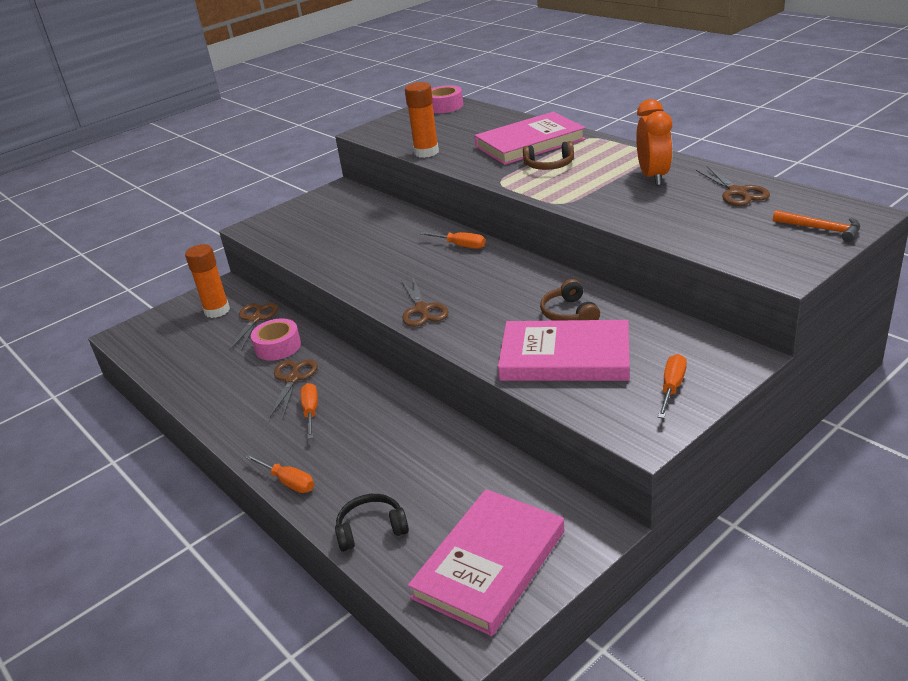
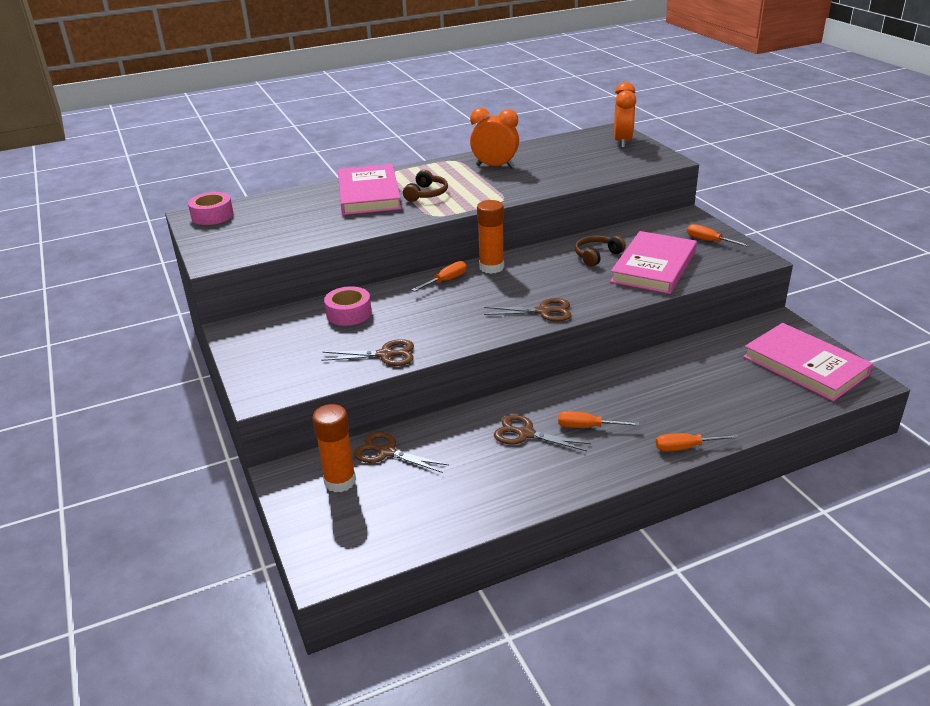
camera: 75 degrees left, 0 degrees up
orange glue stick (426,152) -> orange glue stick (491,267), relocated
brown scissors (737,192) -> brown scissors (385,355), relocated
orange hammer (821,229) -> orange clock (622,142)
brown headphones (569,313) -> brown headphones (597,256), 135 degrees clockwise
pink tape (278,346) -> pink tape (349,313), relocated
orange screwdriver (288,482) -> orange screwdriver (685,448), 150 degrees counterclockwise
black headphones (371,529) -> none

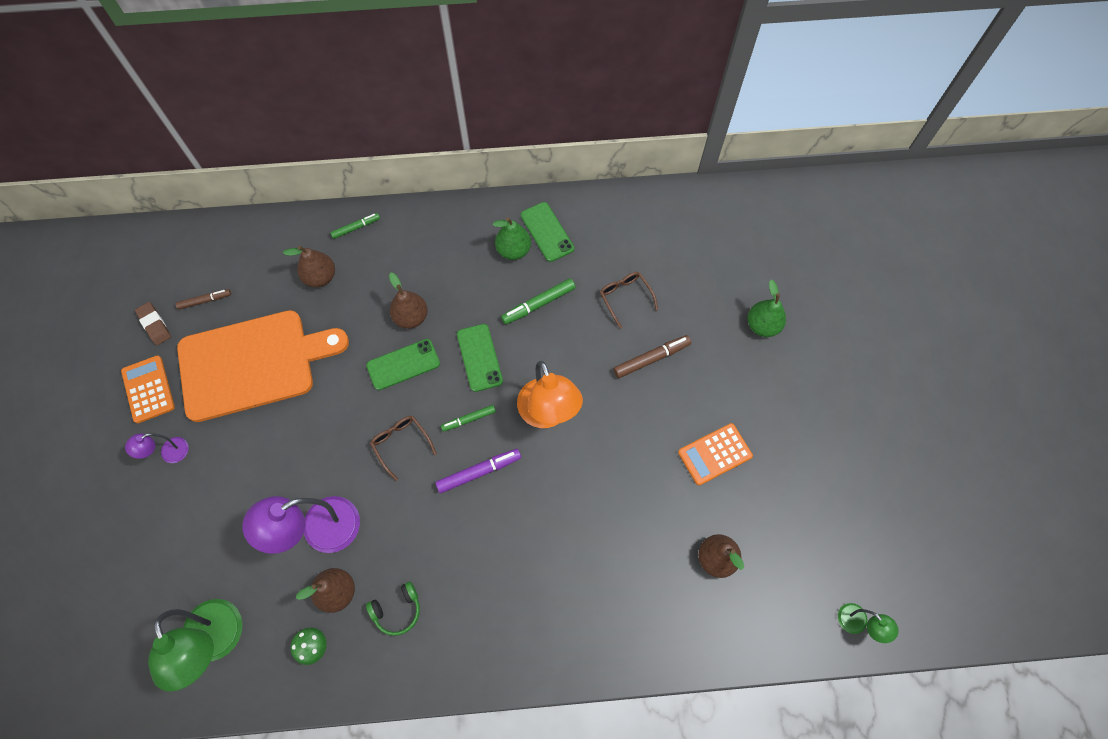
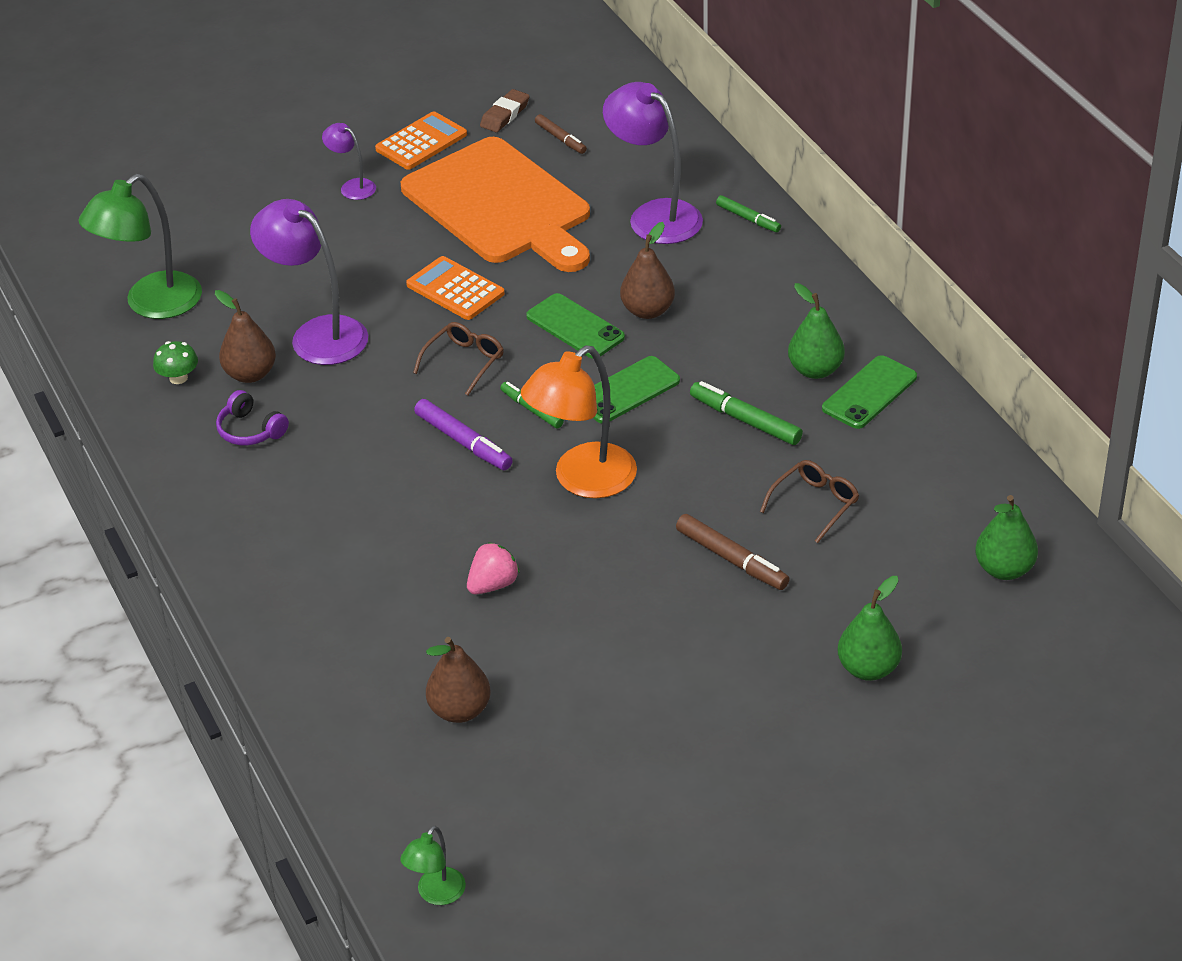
camera: 70 degrees right, 25 degrees down
brown pear (320,277) -> purple lamp (654,215)
orange calculator (714,454) -> orange calculator (455,289), relocated
green headphones (397,610) -> purple headphones (250,430)
none -> green pear (1004,569)
none -> pink strawberry (493,584)

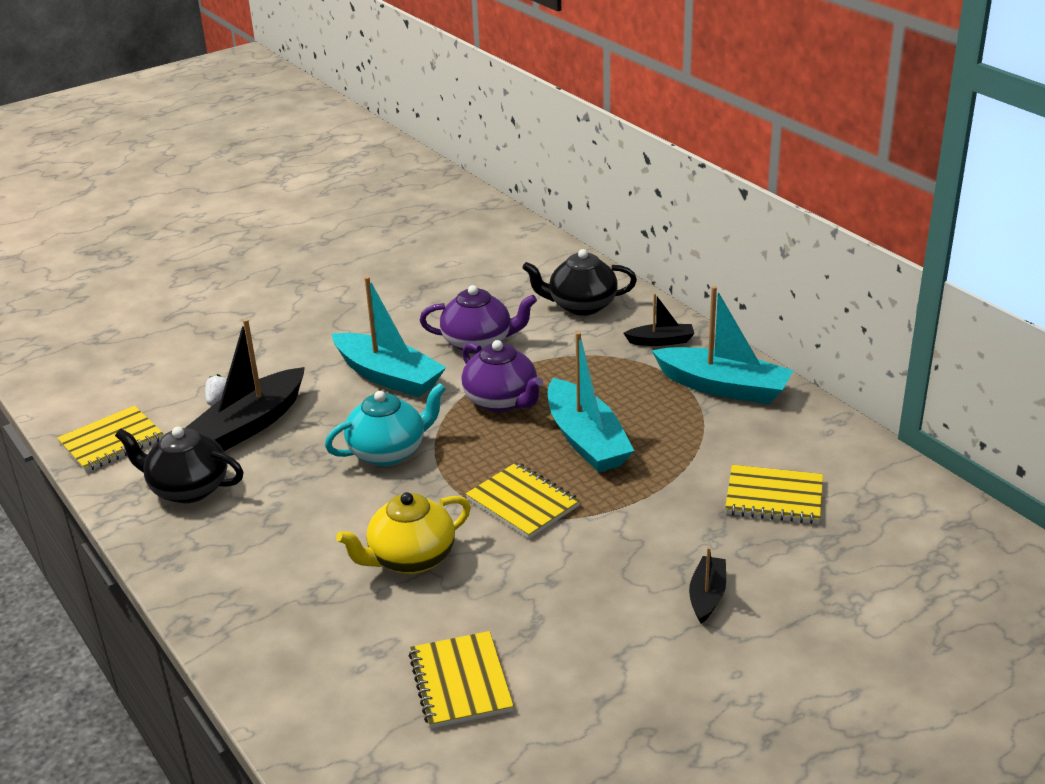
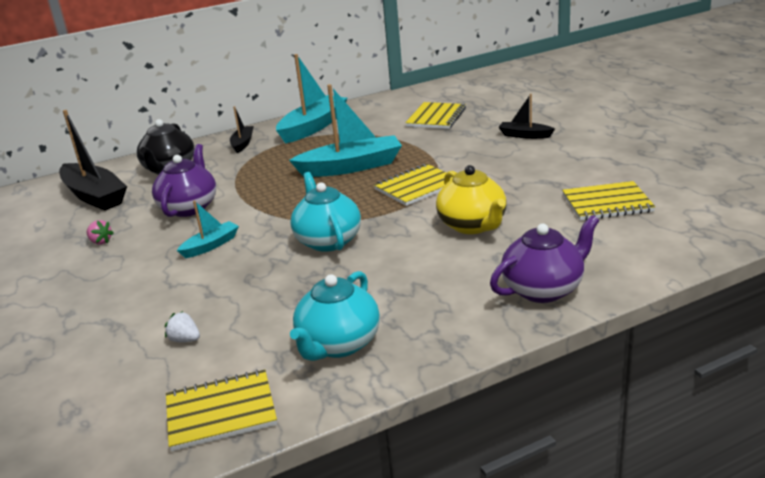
camera: 80 degrees left, 5 degrees down
turquoise boat (388,376) -> turquoise boat (211,245), x0.52
black boat (251,424) -> black boat (94,196), relocated
purple teapot (502,401) -> purple teapot (544,289), relocated
yellow notebook (112,441) -> yellow notebook (221,412), 75 degrees counterclockwise
black teapot (188,488) -> turquoise teapot (338,344)
none -> pink strawberry (100,242)

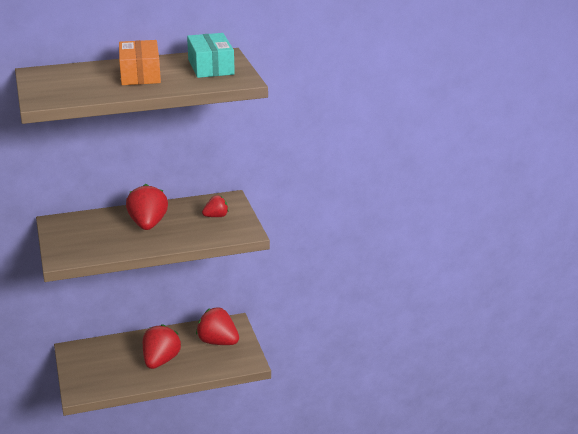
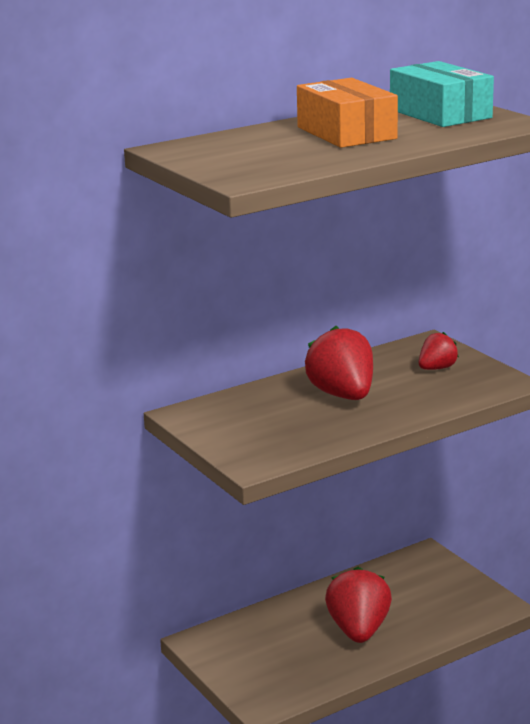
camera: 15 degrees left, 5 degrees down
red strawberry (218,342) -> none

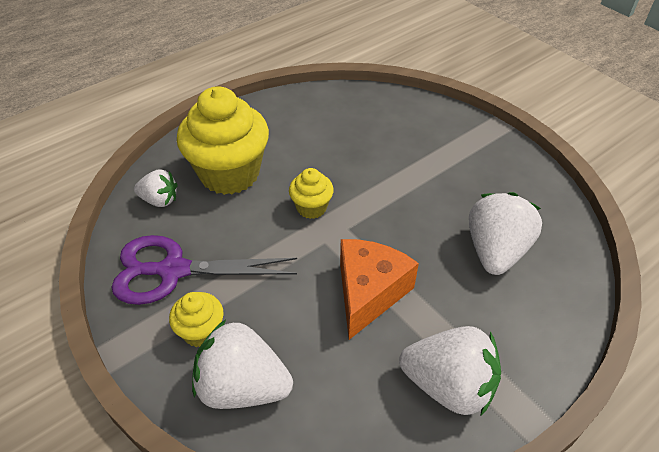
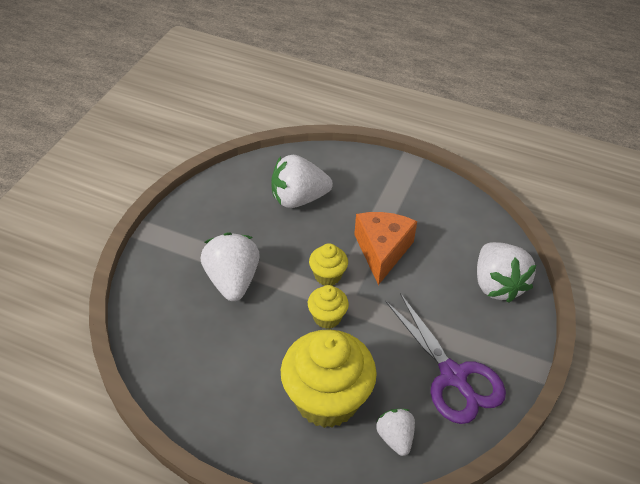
camera: 120 degrees left, 0 degrees up
orange cheese (369,293) -> orange cheese (382,251), 105 degrees clockwise
yellow cupcake (201,332) -> yellow cupcake (327,276), relocated
white strawberry (448,385) -> white strawberry (232,280), relocated

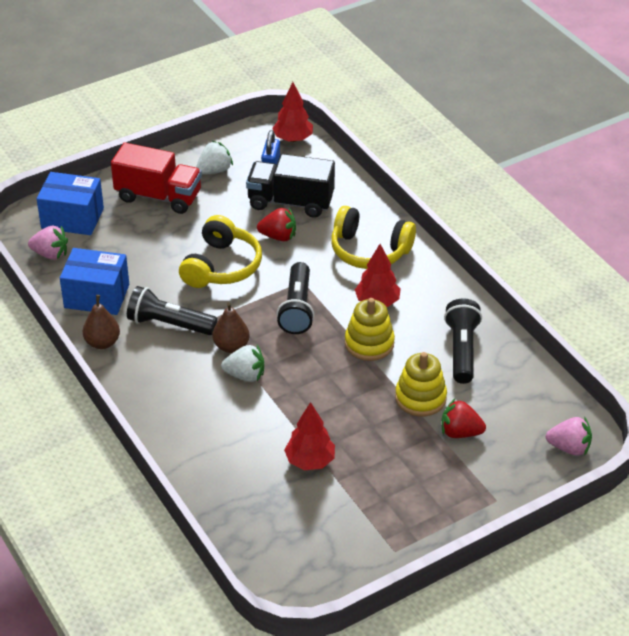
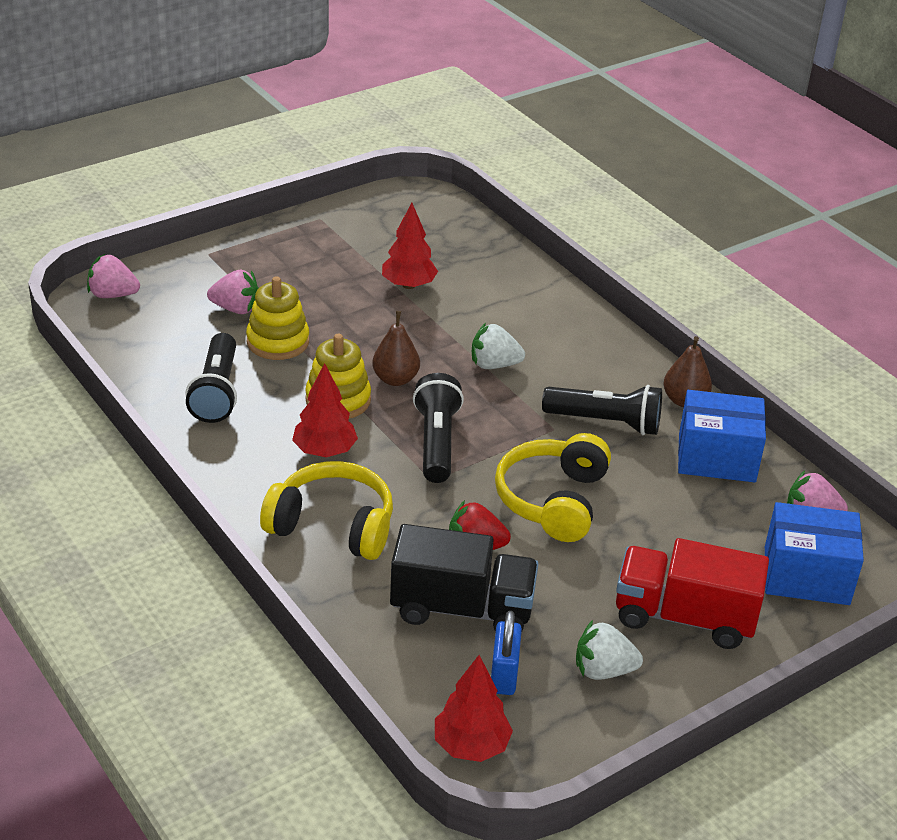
camera: 175 degrees right, 5 degrees down
white strawberry (214,170) -> white strawberry (603,670), 45 degrees clockwise
brown pear (231,346) -> brown pear (395,379), relocated
red strawberry (460,432) -> pink strawberry (236,309)

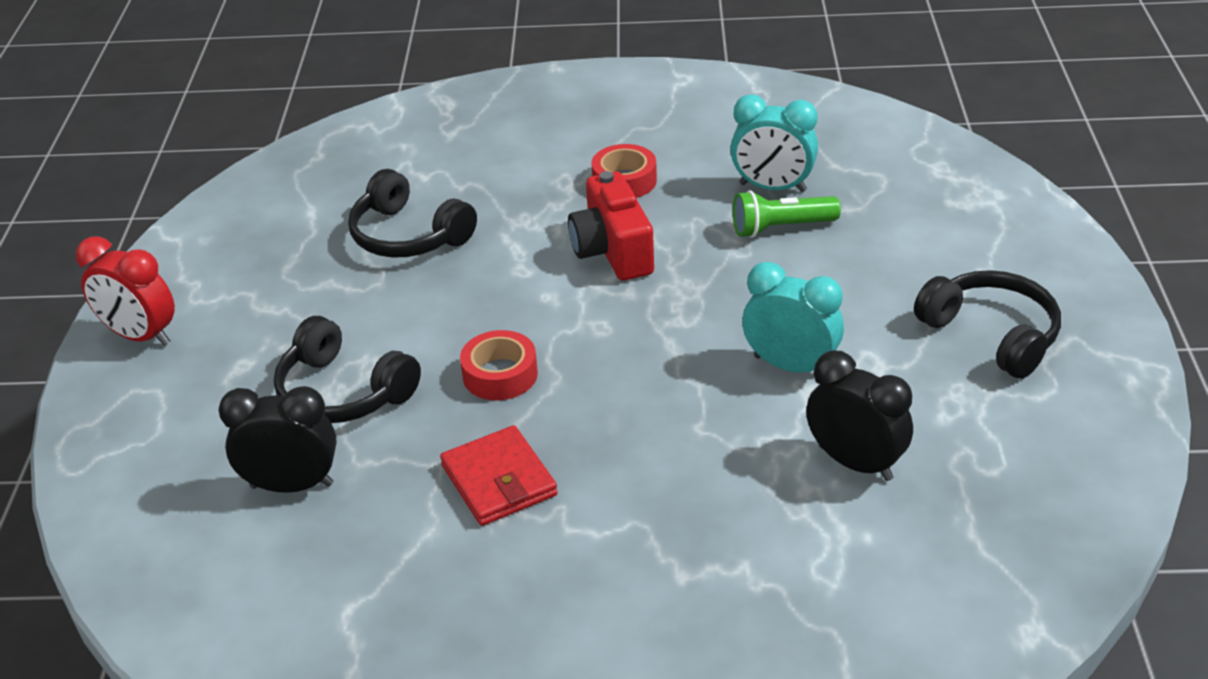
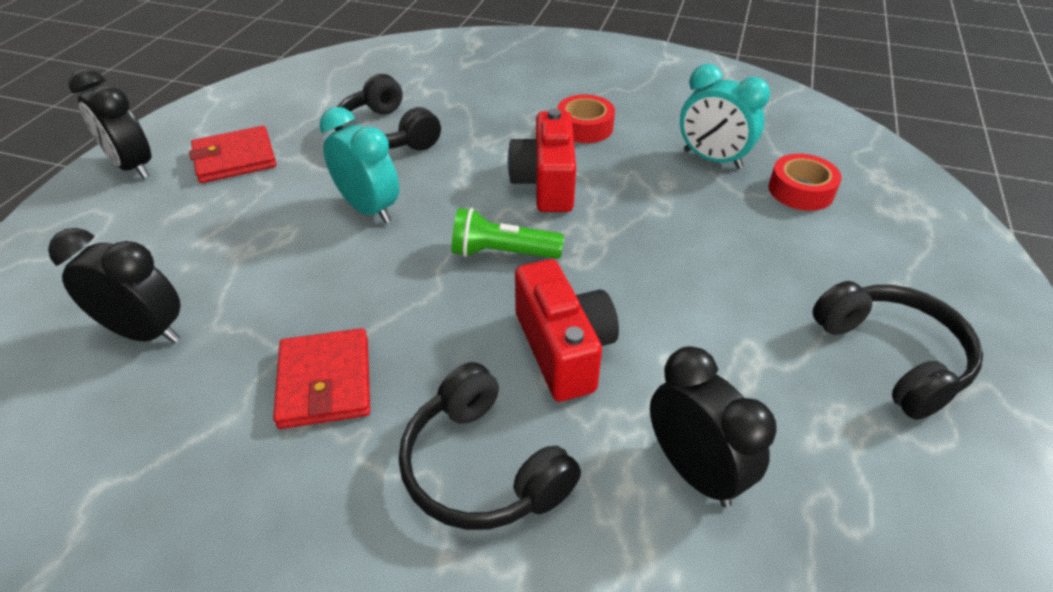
camera: 15 degrees right, 5 degrees up
green flashlight (781,228) -> green flashlight (502,253), relocated
red clock (140,336) -> black clock (133,167)
turquoise clock (790,366) -> turquoise clock (369,209), relocated
black headphones (343,392) -> black headphones (482,467), relocated
red tape (500,374) -> red tape (801,190), relocated
none -> red wallet (235,159)
none -> red camera (563,349)

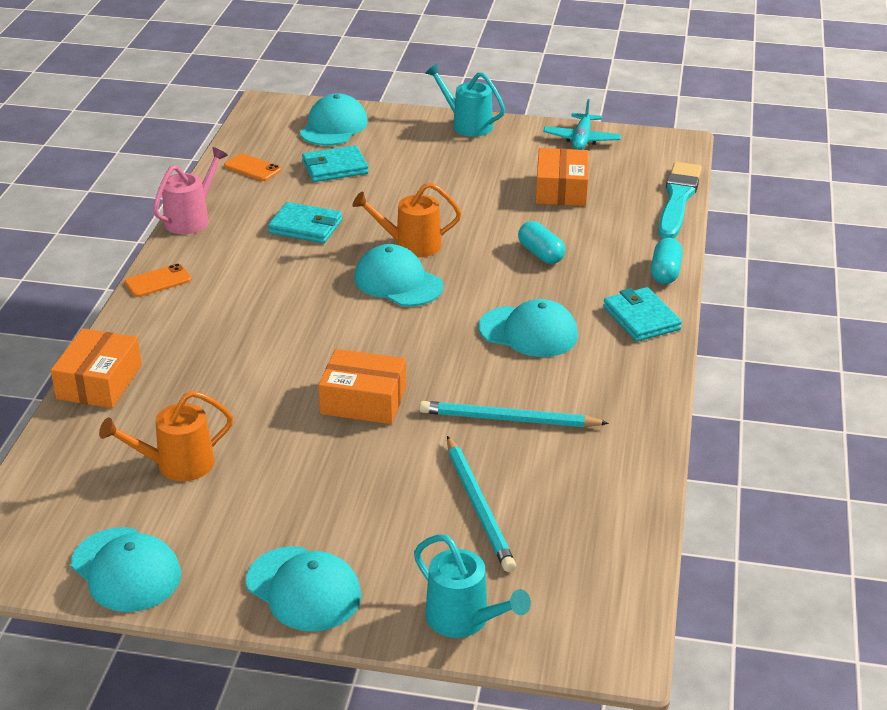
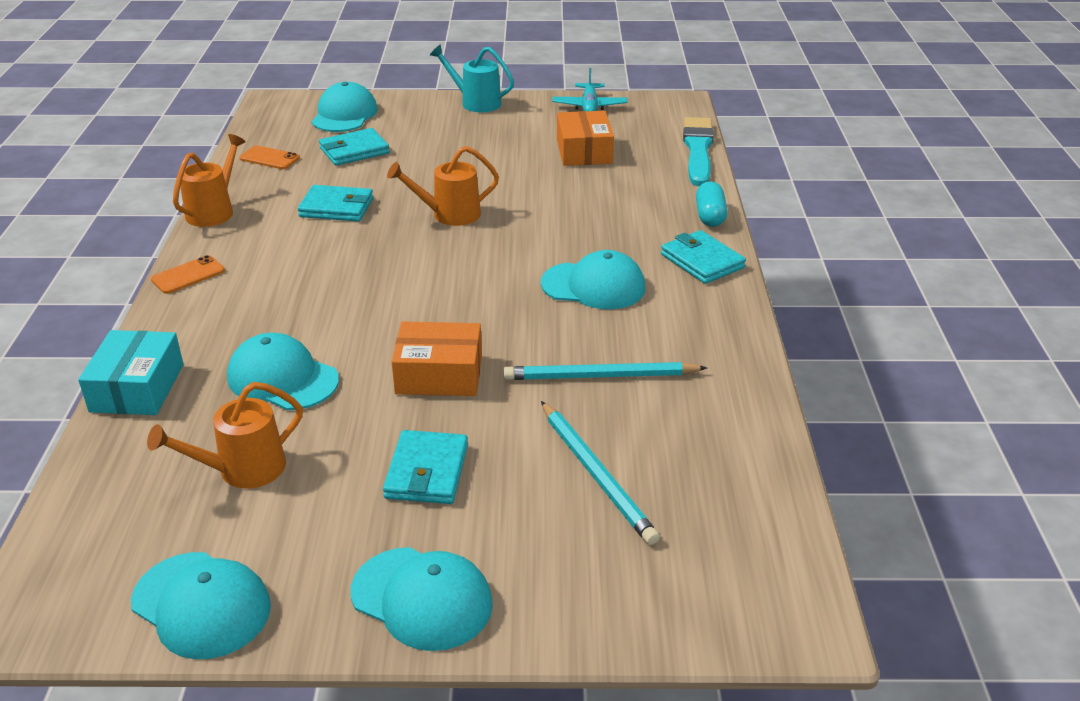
camera: 10 degrees left, 0 degrees up
pink watering can (191,219) -> orange watering can (214,211)
turquoise capsule (540,254) -> none
turquoise cap (398,282) -> turquoise cap (282,378), relocated
orange box (99,382) -> turquoise box (137,388)
turquoise watering can (464,620) -> none
none -> turquoise wallet (426,472)

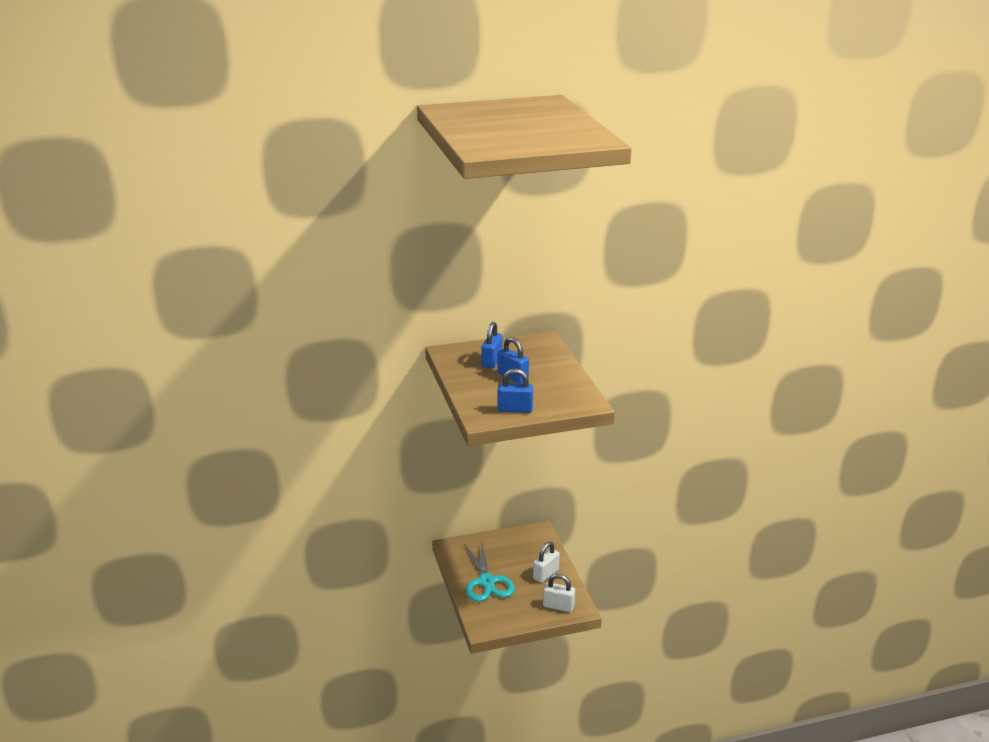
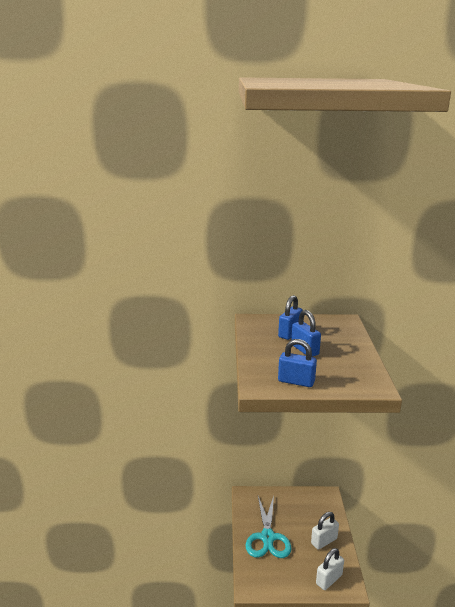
camera: 15 degrees right, 5 degrees down
white padlock (558,606) -> white padlock (329,579), 75 degrees counterclockwise

